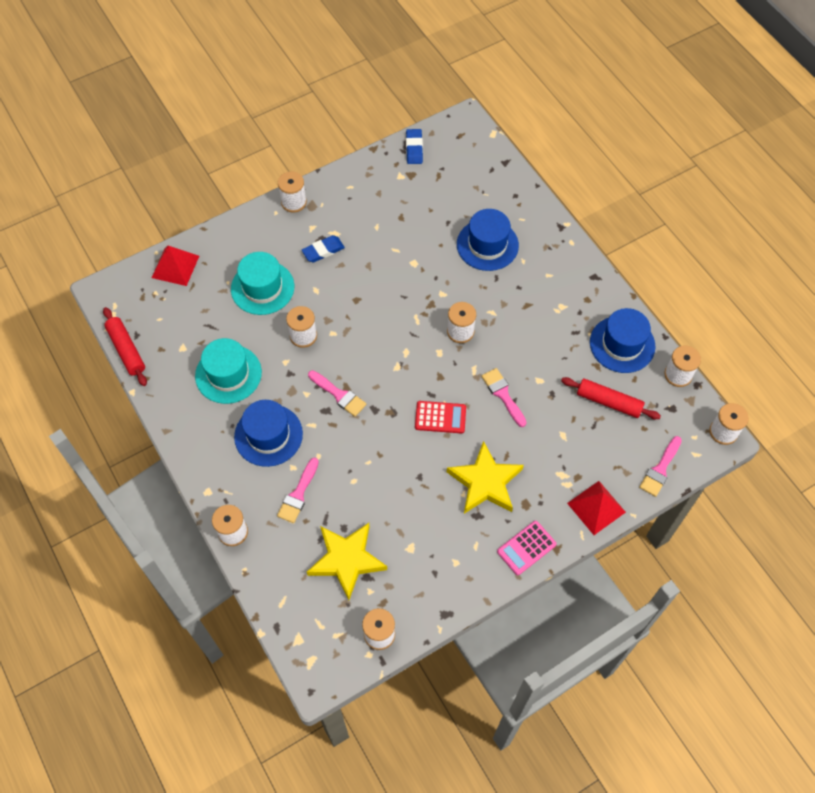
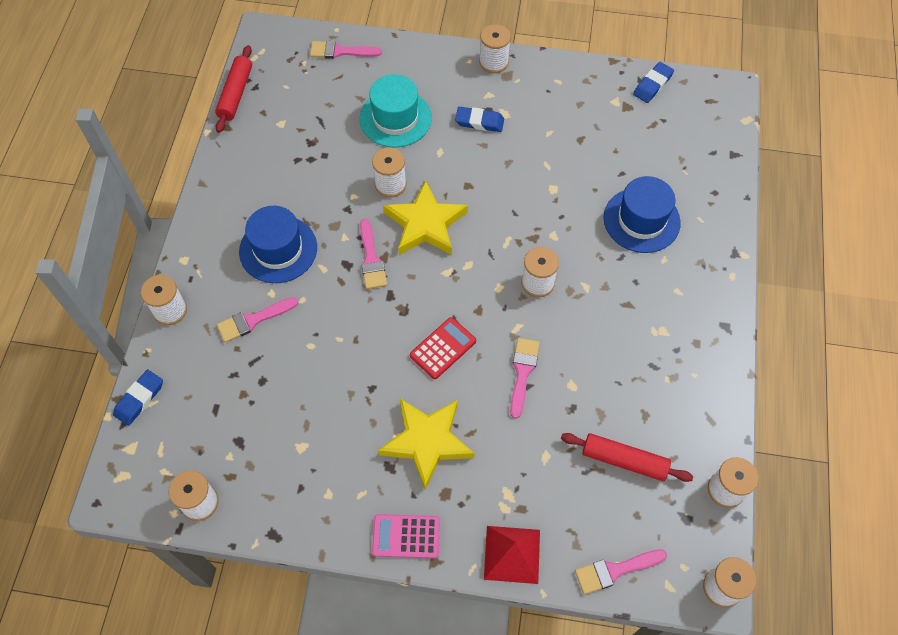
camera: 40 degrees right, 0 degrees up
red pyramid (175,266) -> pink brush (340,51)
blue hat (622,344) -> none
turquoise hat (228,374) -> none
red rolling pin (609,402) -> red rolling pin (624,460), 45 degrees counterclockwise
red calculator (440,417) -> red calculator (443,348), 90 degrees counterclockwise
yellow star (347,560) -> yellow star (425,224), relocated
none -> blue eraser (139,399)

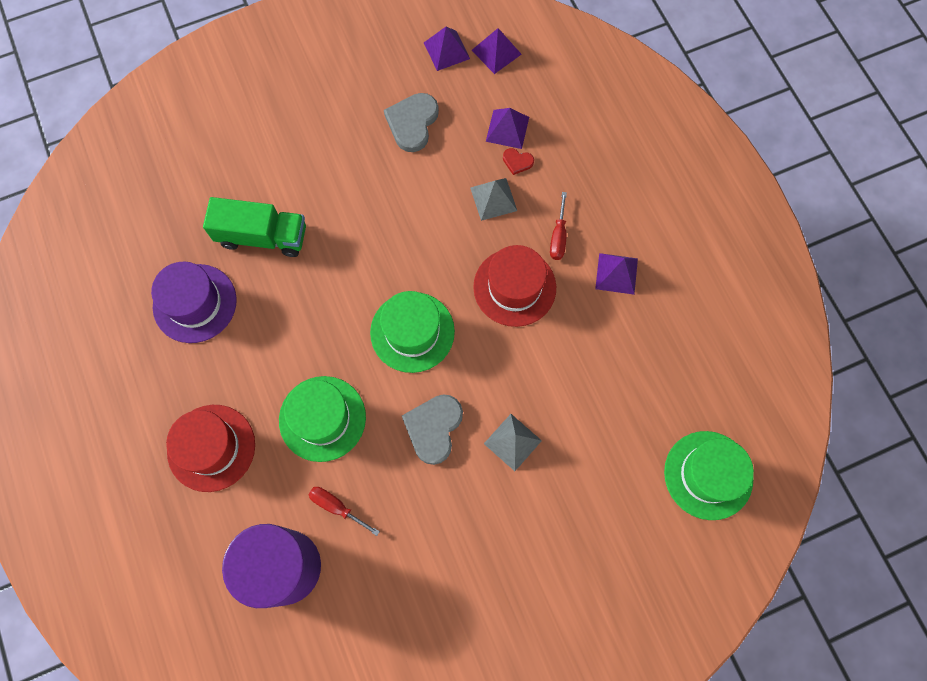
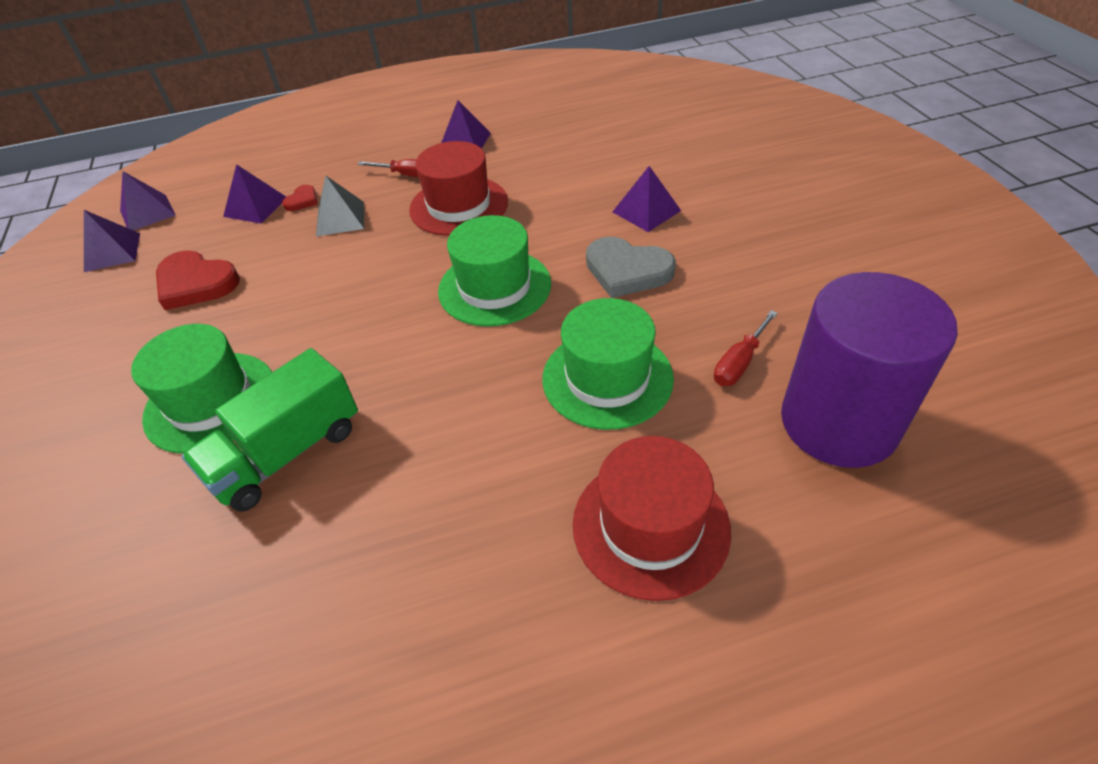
camera: 80 degrees left, 25 degrees down
grey heart (412,123) -> red heart (196,283)
green truck (262,236) -> green truck (287,453), 150 degrees counterclockwise
purple hat (195,303) -> none
grey pyramid (512,442) -> purple pyramid (646,211)
green hat (708,475) -> green hat (210,401), relocated

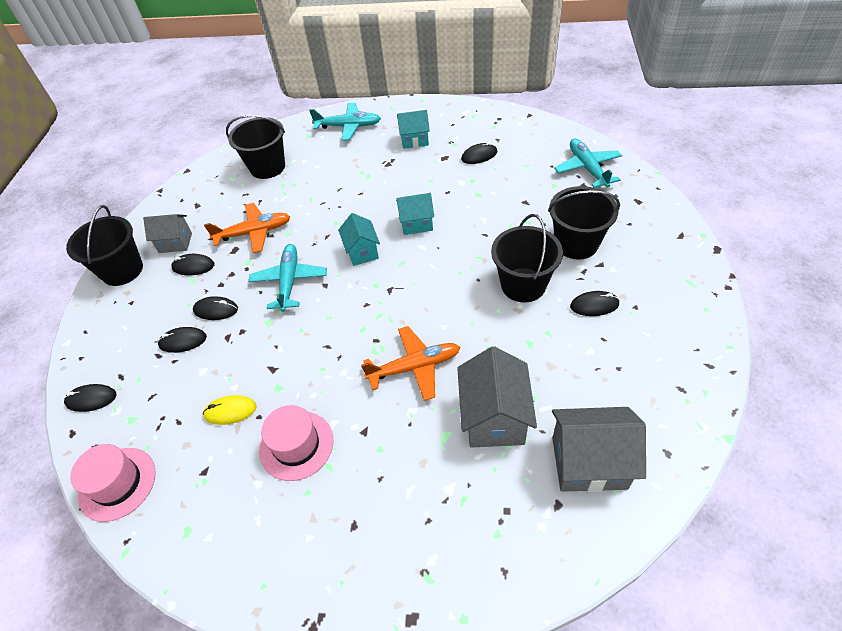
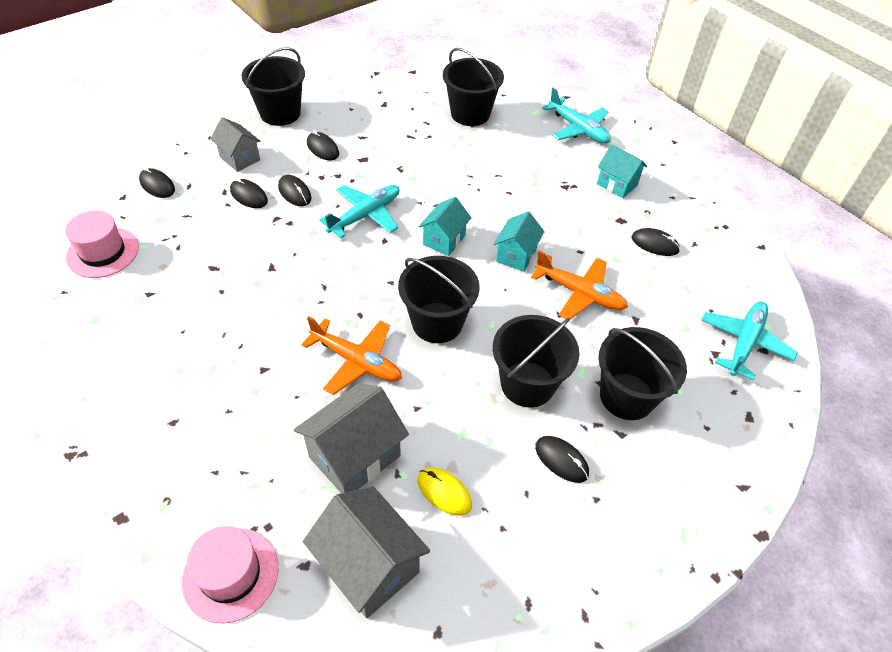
camera: 40 degrees right, 0 degrees up
turquoise house (416,224) -> turquoise house (516,255), 75 degrees clockwise
orange plane (253,233) -> orange plane (579,293), relocated
grey house (175,243) -> grey house (240,158), relocated
yellow mouse (230,411) -> yellow mouse (444,492), relocated
pink hat (296,445) -> pink hat (230,574), relocated
none -> black bucket (437,322)

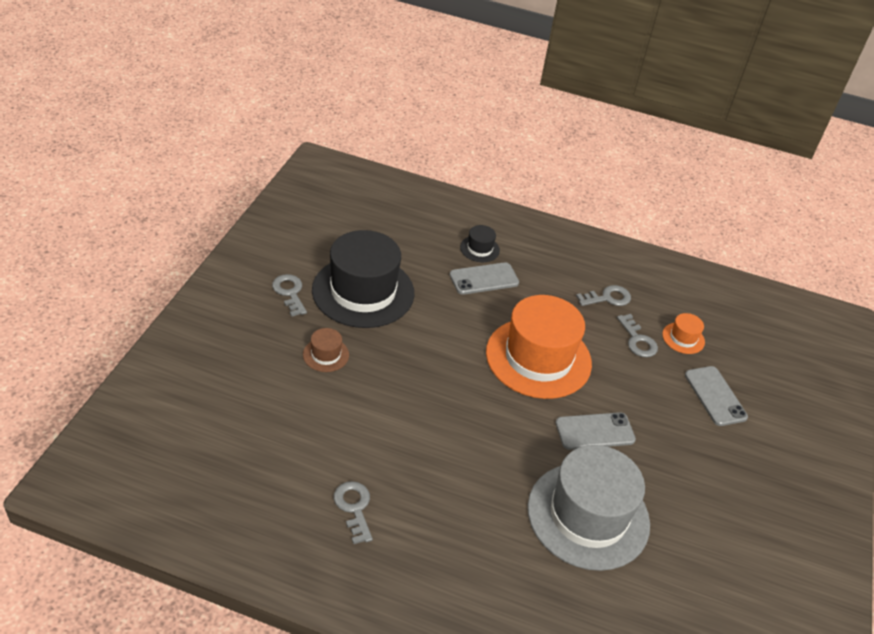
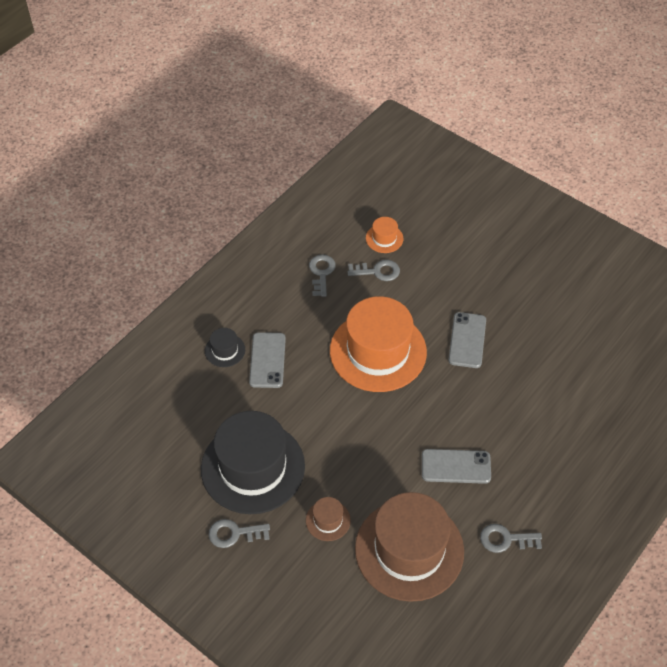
camera: 65 degrees left, 10 degrees up
grey phone (715,396) -> grey phone (456,466), relocated
grey hat (588,515) -> none
none -> brown hat (409,550)

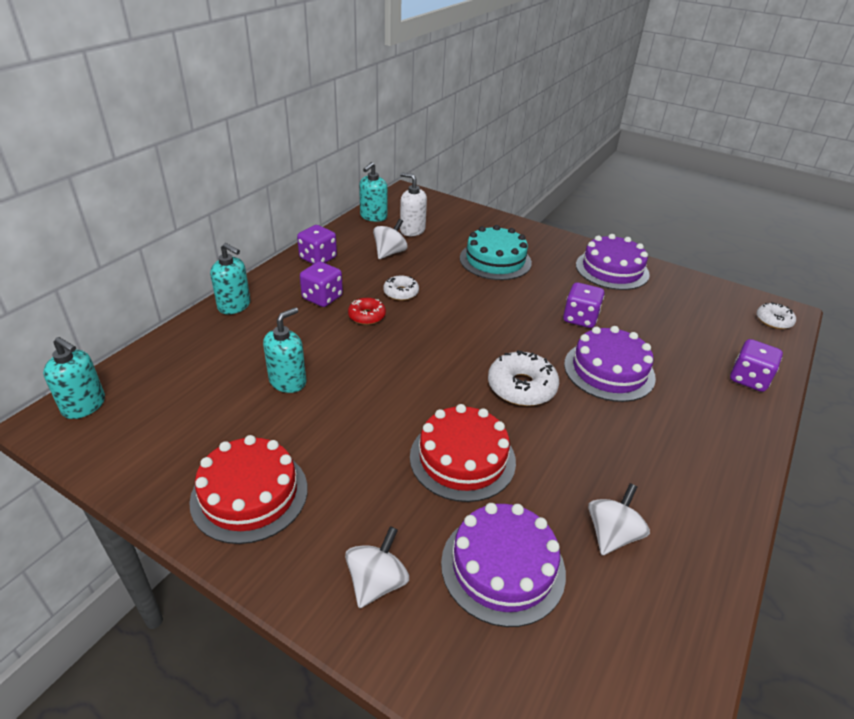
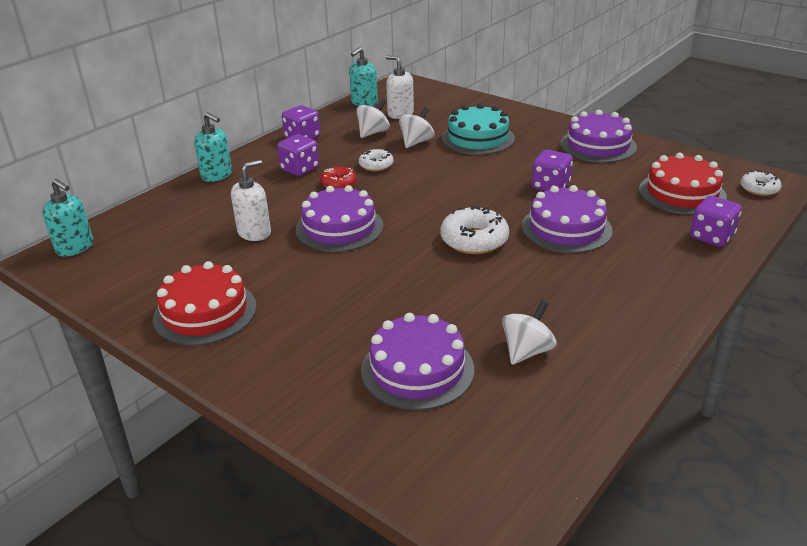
camera: 10 degrees right, 5 degrees down
turquoise soap dispenser (288,381) -> white soap dispenser (254,233)
red cake (462,458) -> red cake (682,193), relocated
white spinning top (377,582) -> white spinning top (416,142), relocated
none -> purple cake (339,228)

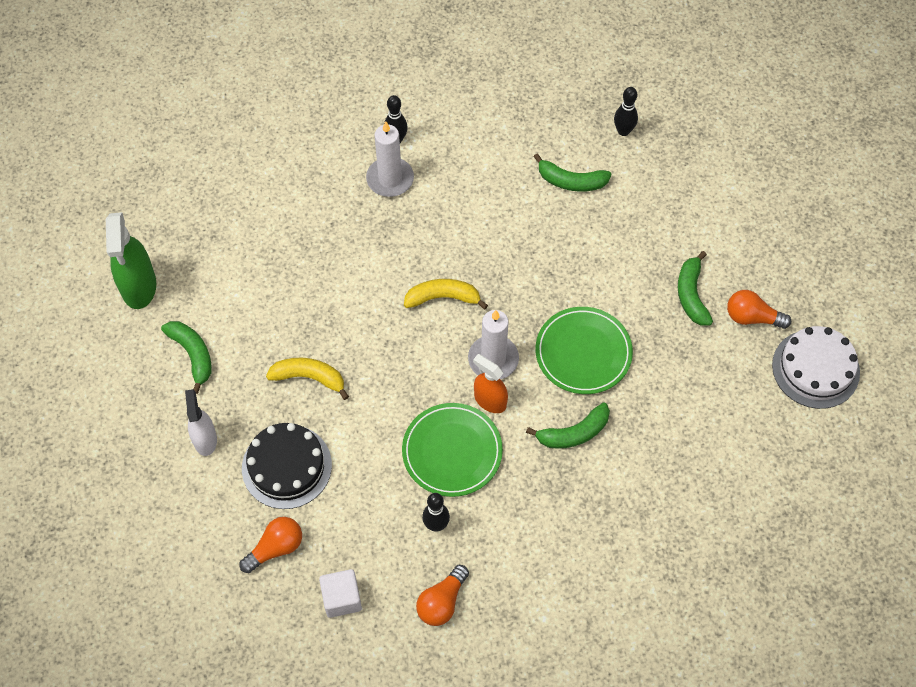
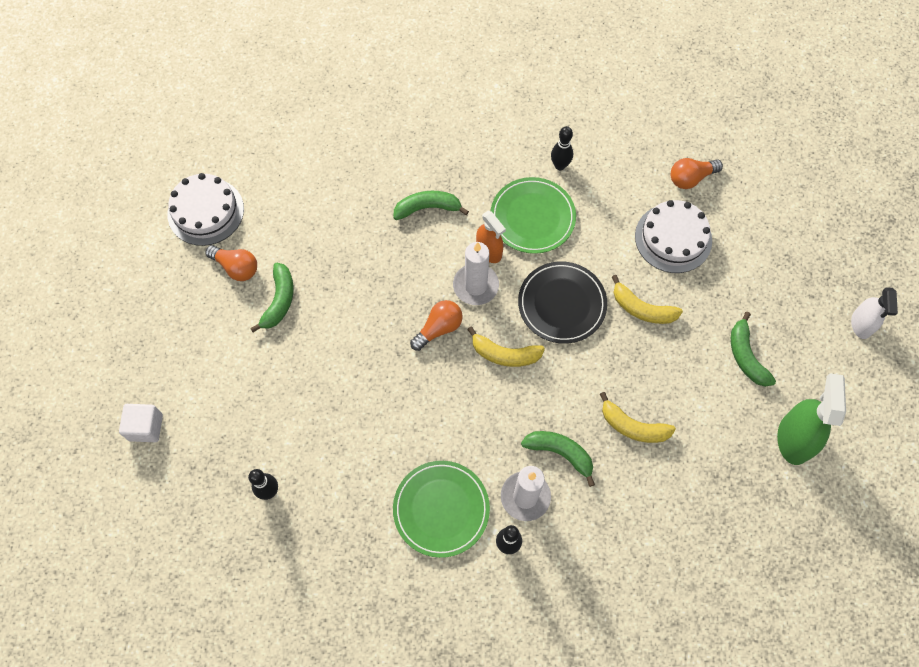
camera: 165 degrees left, 5 degrees up
green banana (571,181) -> green banana (560,453), relocated
green plate (583,352) -> green plate (441,509), relocated
white spray bottle (205,439) -> white spray bottle (861,324), relocated
black cake (286,466) -> white cake (673,238)
orange light bulb (442,602) -> orange light bulb (438,328), relocated
white cube (341,598) -> white cube (146,427), relocated
none -> black plate (562,304)
none -> yellow banana (633,426)

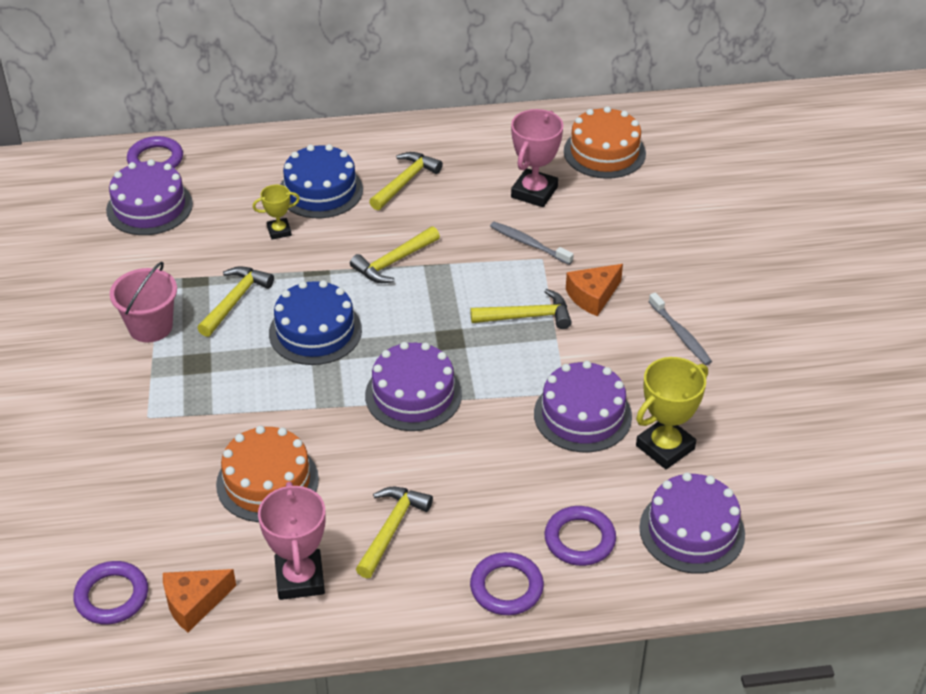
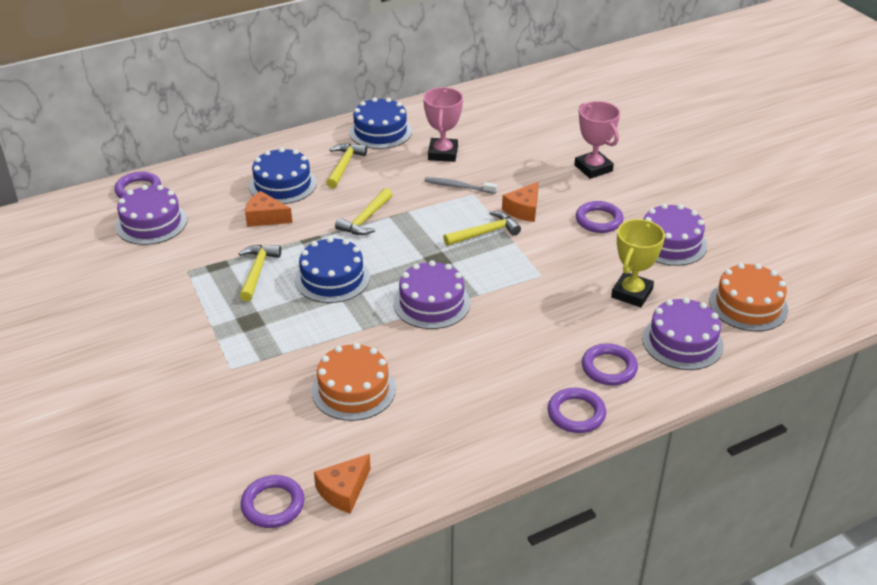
camera: 20 degrees left, 5 degrees down
orange cake (604,152) -> orange cake (748,305), relocated
yellow trophy (279,231) -> orange cheese (265,217)
pink bucket (150,327) -> none
grey toothbrush (680,334) -> purple ring (599,220)
purple cake (582,415) -> purple cake (670,243), relocated
pink trophy (300,579) -> pink trophy (593,168), relocated
yellow hammer (391,529) -> none
none -> blue cake (380,131)

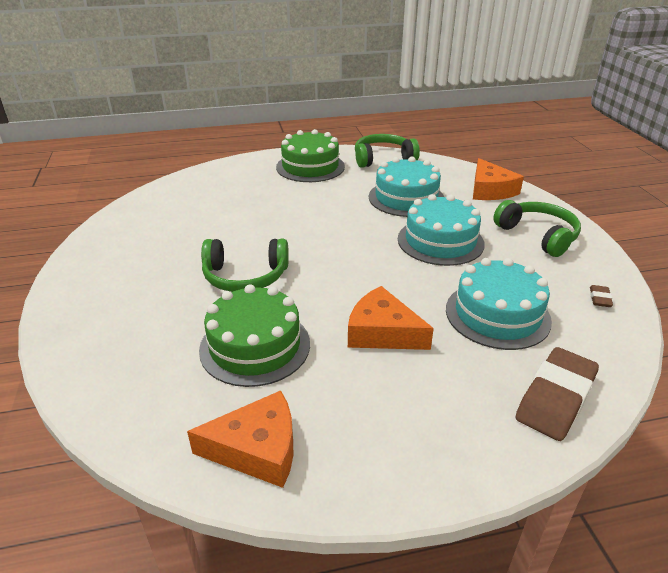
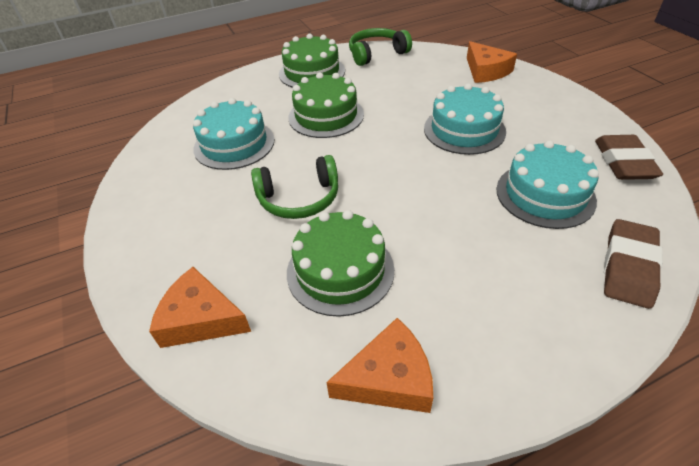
camera: 10 degrees left, 10 degrees up
turquoise cake (406,198) -> turquoise cake (234,144), relocated
green headphones (538,235) -> none
brown eraser (600,298) -> brown eraser (623,162), x2.32
orange cheese (382,332) -> orange cheese (200,319), relocated
none -> green cake (326,116)

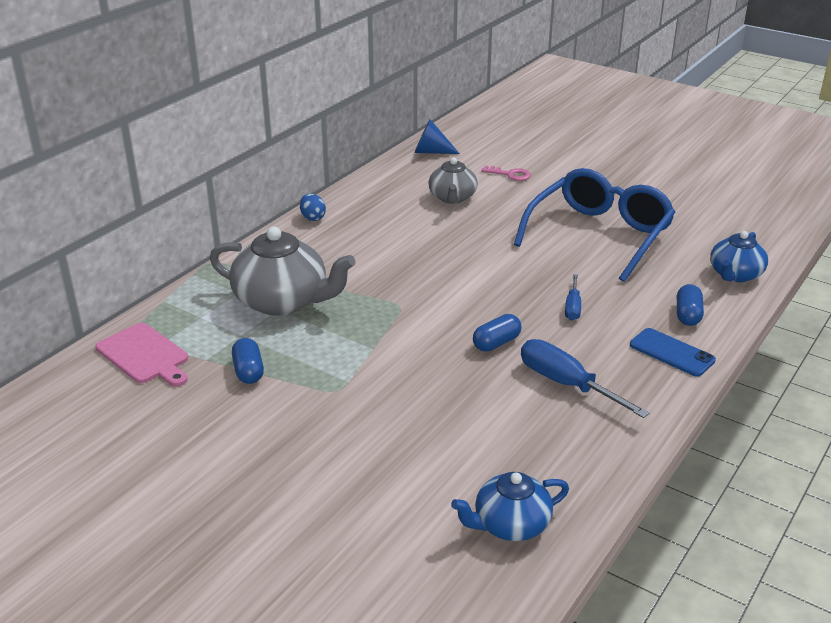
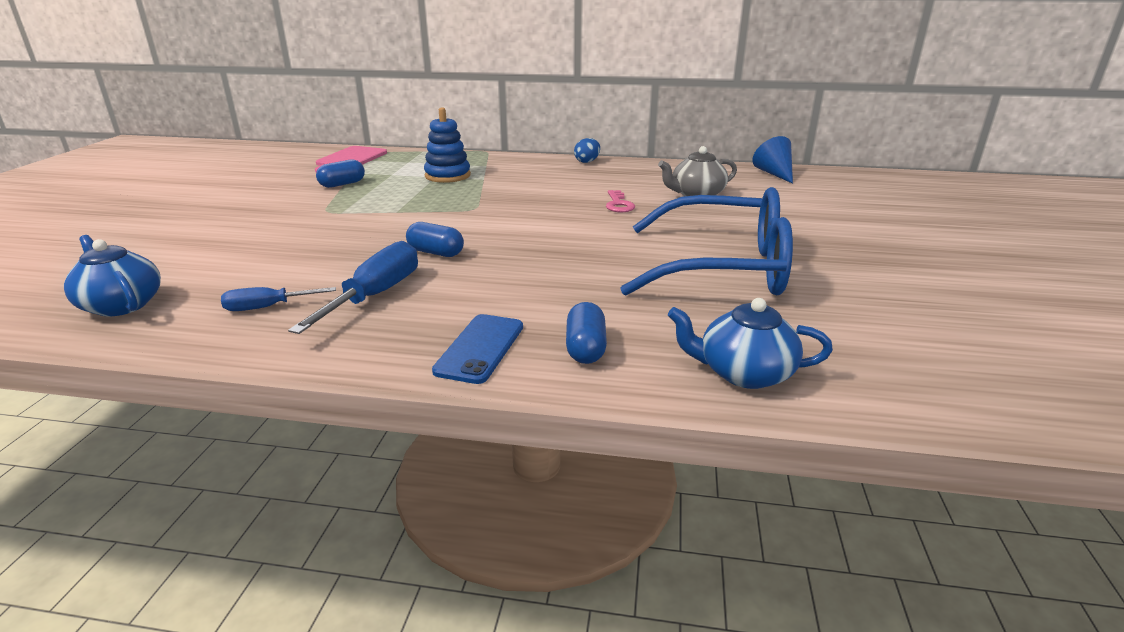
camera: 65 degrees right, 5 degrees down
pink key (510,174) -> pink key (618,204), relocated
grey teapot (282,301) -> blue stacking toy (447,176)
blue screwdriver (572,307) -> blue screwdriver (268,307), relocated
blue capsule (687,315) -> blue capsule (585,348), 75 degrees counterclockwise

